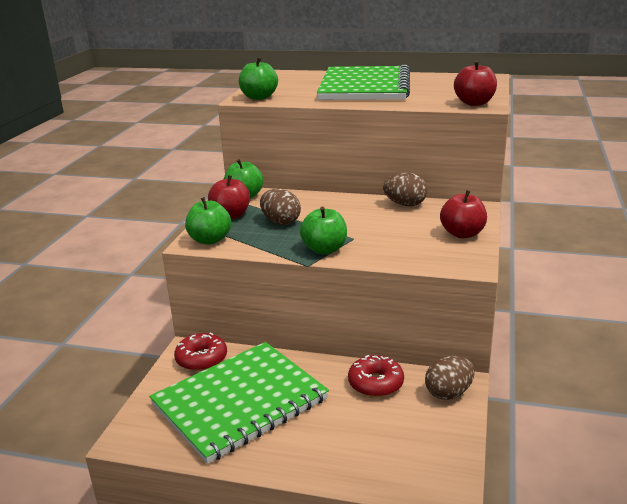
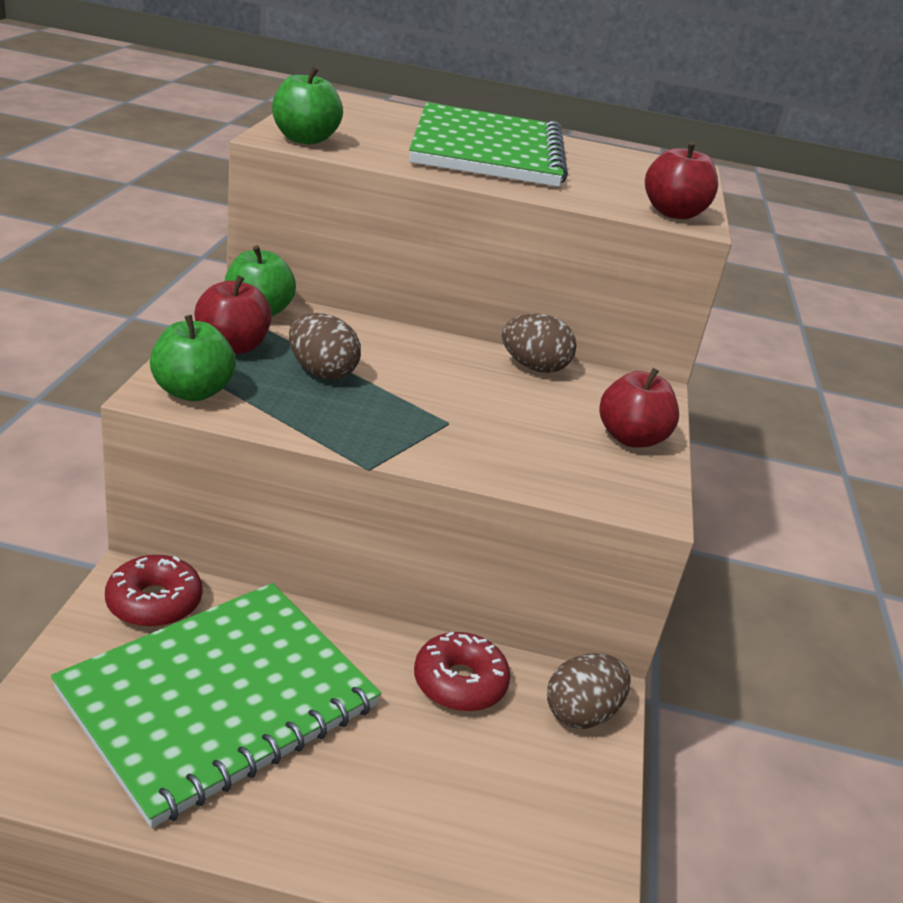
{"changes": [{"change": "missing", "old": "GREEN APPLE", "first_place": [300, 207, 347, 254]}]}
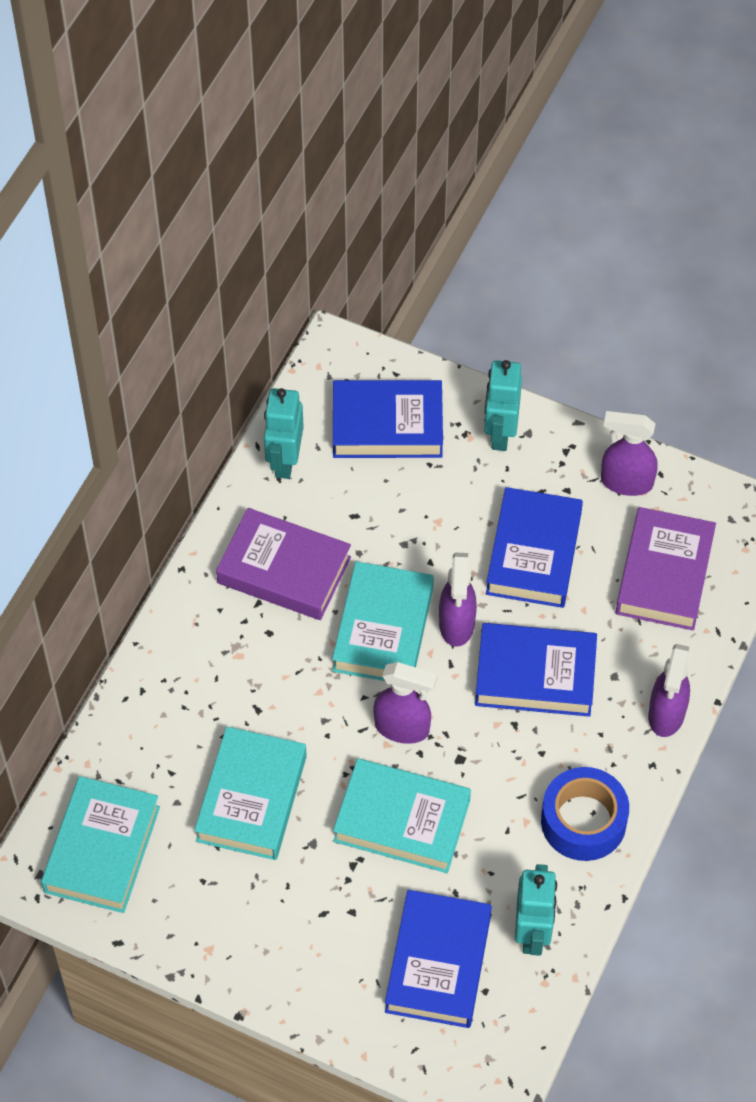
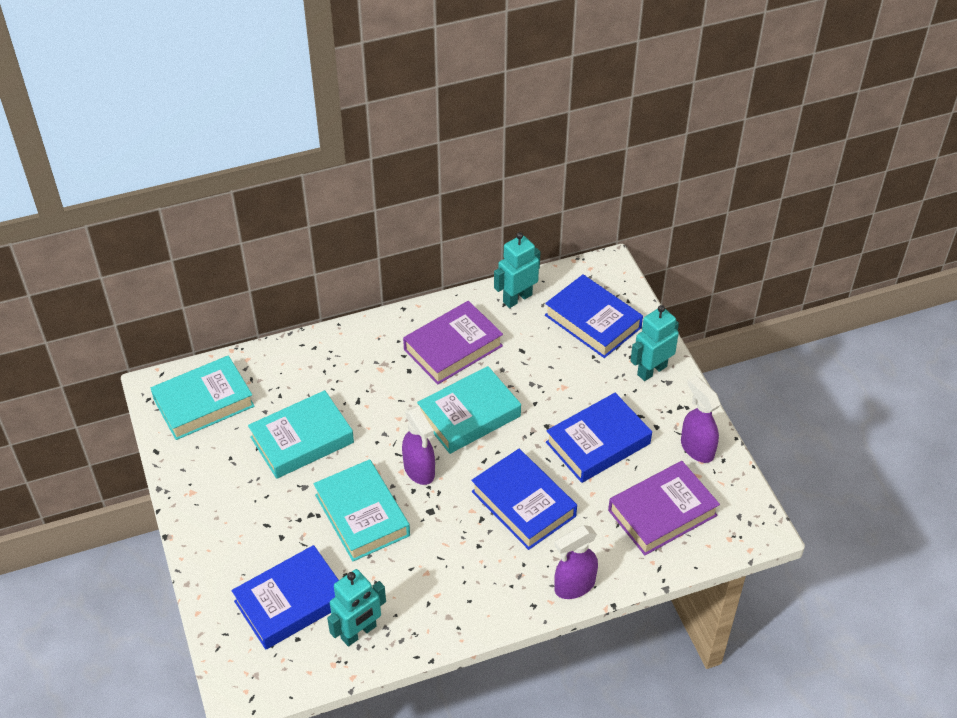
{"changes": [{"change": "spun", "old": "PURPLE BOOK", "first_place": [216, 508, 351, 620], "second_place": [403, 301, 503, 384], "degrees": 75}, {"change": "missing", "old": "PURPLE SPRAY BOTTLE", "first_place": [439, 552, 477, 647]}, {"change": "missing", "old": "BLUE TAPE", "first_place": [541, 767, 629, 861]}]}
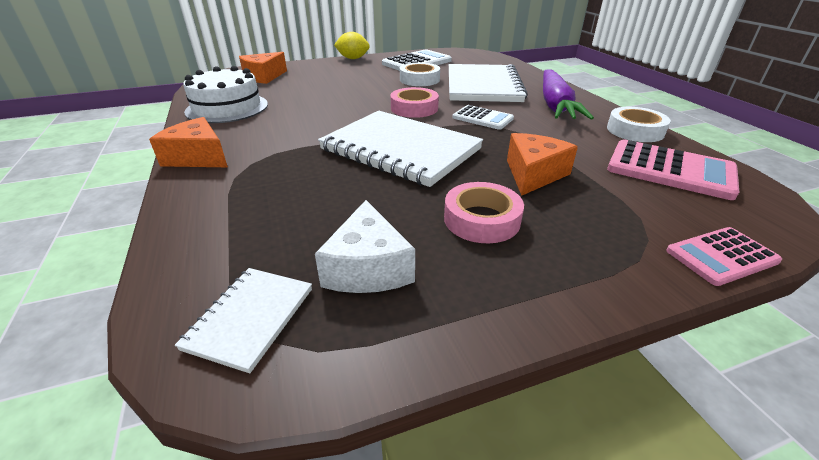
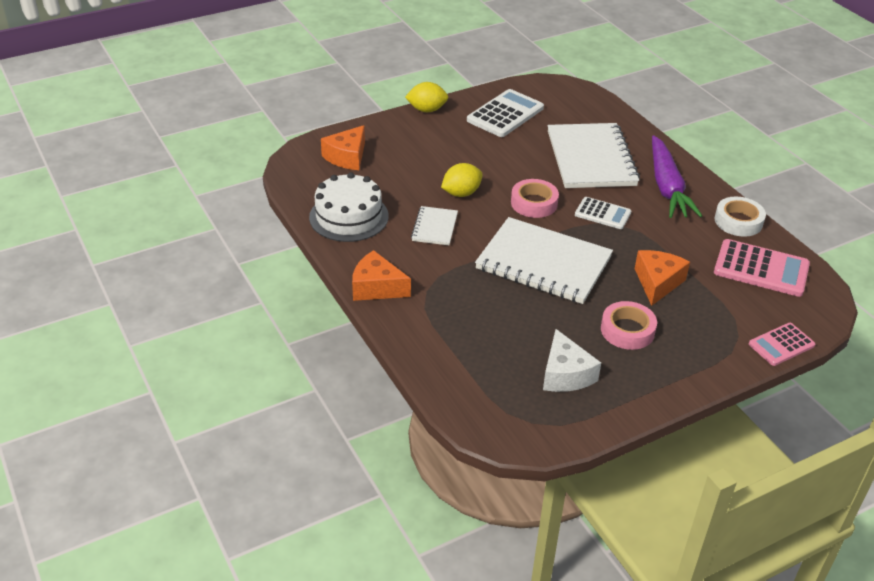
{"changes": [{"change": "missing", "old": "WHITE TAPE", "first_place": [400, 63, 440, 86]}, {"change": "relocated", "old": "WHITE NOTEBOOK", "first_place": [175, 268, 312, 373], "second_place": [411, 206, 458, 245]}, {"change": "appeared", "new": "YELLOW LEMON", "second_place": [441, 163, 483, 197]}]}
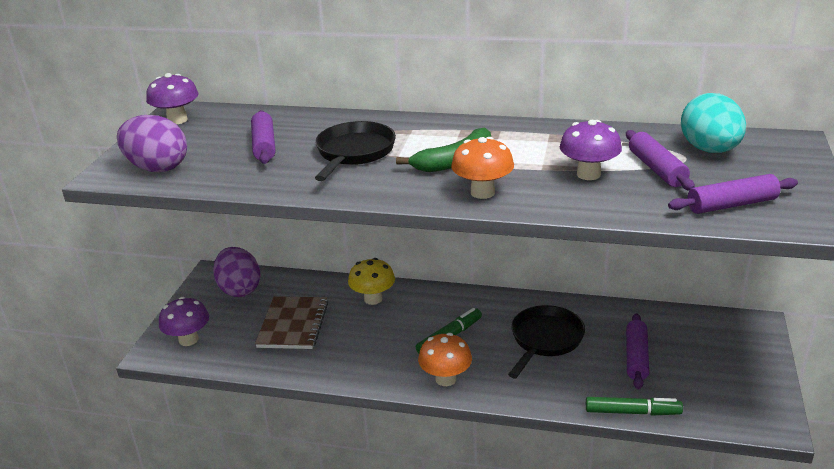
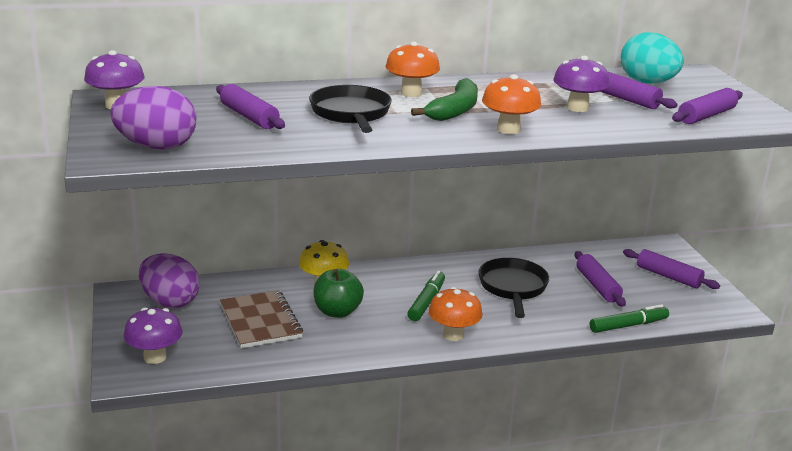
{"changes": [{"change": "appeared", "new": "ORANGE MUSHROOM", "second_place": [385, 42, 440, 97]}, {"change": "appeared", "new": "PURPLE ROLLING PIN", "second_place": [623, 249, 720, 289]}, {"change": "appeared", "new": "GREEN APPLE", "second_place": [313, 269, 364, 318]}]}
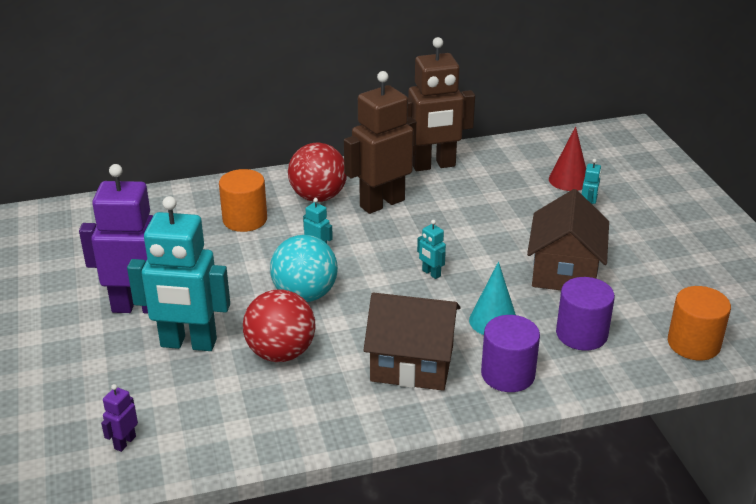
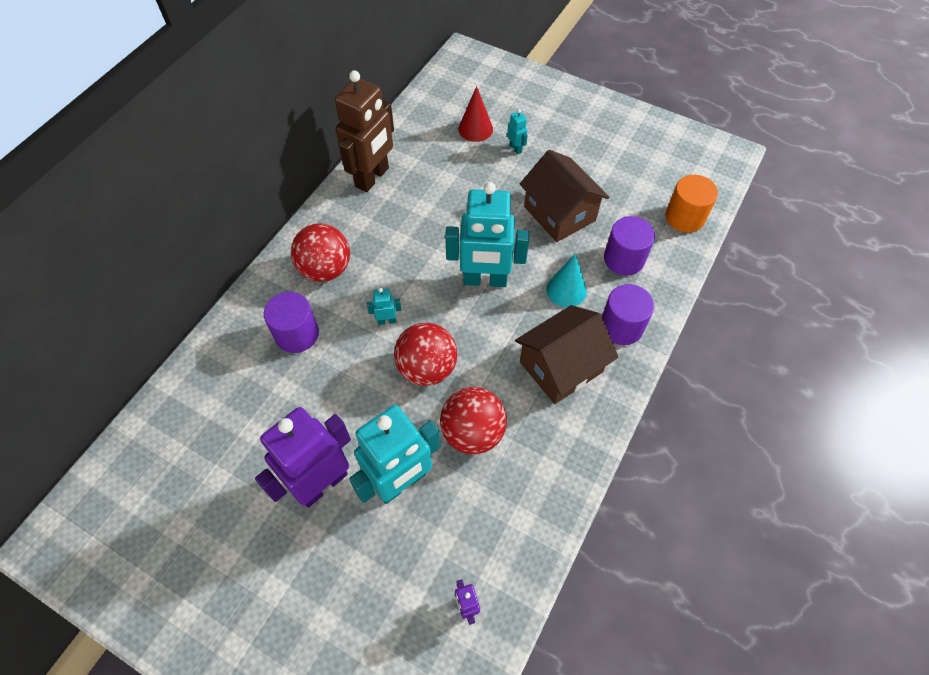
{"changes": [{"change": "missing", "old": "BROWN ROBOT", "first_place": [344, 71, 416, 214]}, {"change": "colour", "old": "ORANGE CYLINDER", "new": "PURPLE CYLINDER", "first_place": [219, 169, 267, 232], "second_place": [264, 292, 319, 353]}, {"change": "size", "old": "TURQUOISE ROBOT", "first_place": [417, 220, 446, 279], "second_place": [445, 182, 529, 287], "factor": 2.47}, {"change": "colour", "old": "TURQUOISE BALL", "new": "RED BALL", "first_place": [270, 235, 338, 302], "second_place": [394, 322, 457, 386]}]}
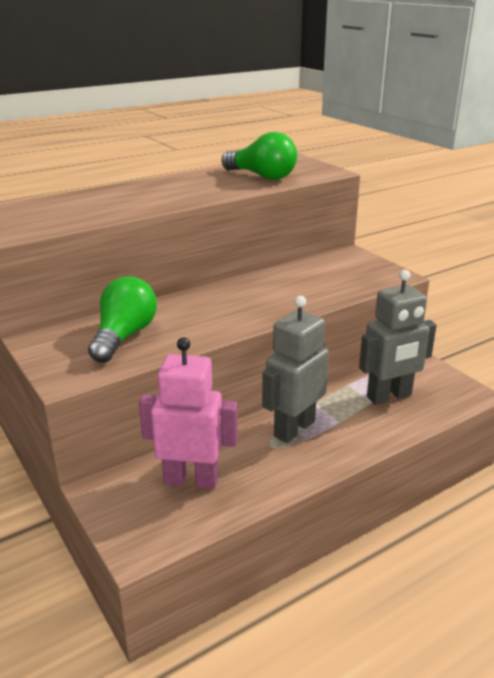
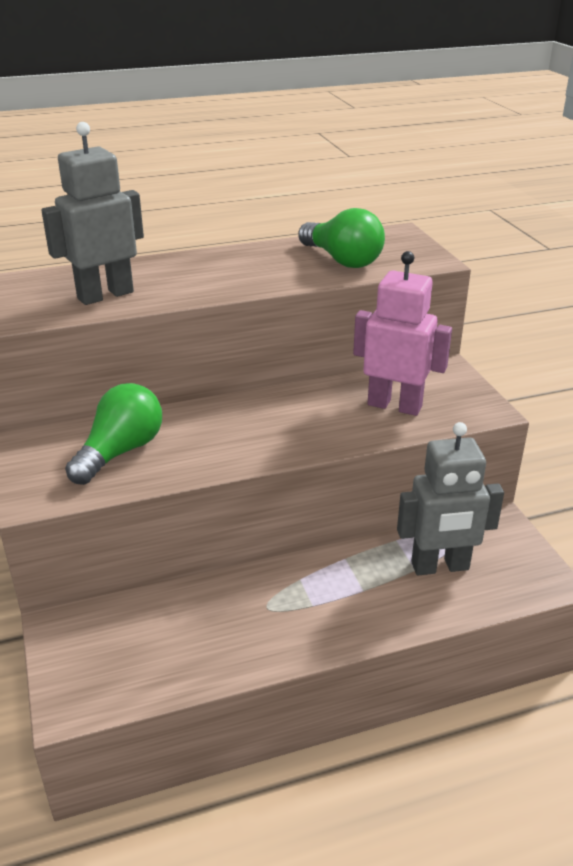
{"changes": [{"change": "relocated", "old": "GREY ROBOT", "first_place": [262, 296, 329, 443], "second_place": [41, 122, 144, 305]}, {"change": "relocated", "old": "PINK ROBOT", "first_place": [139, 337, 238, 489], "second_place": [353, 251, 452, 416]}]}
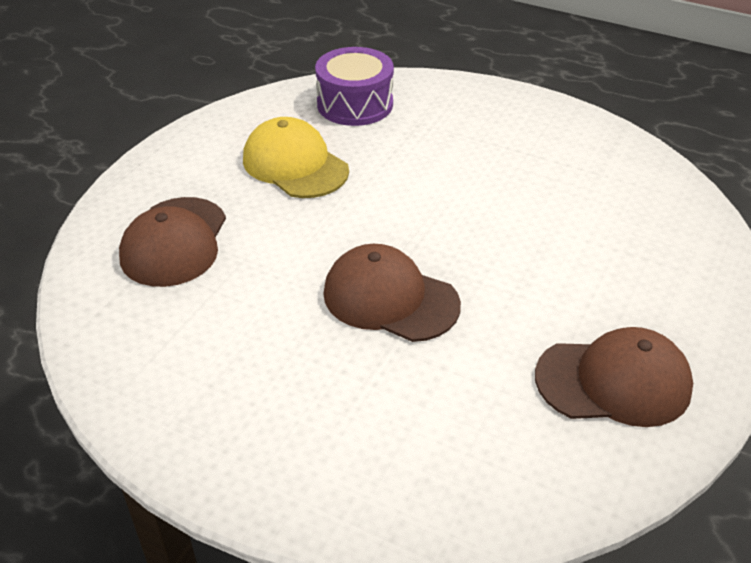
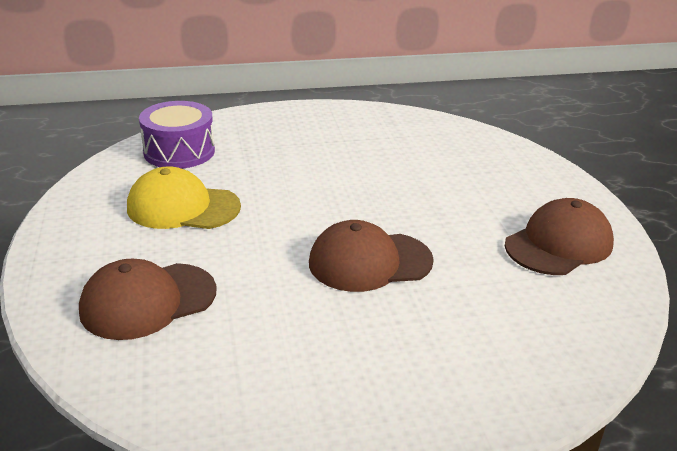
{"changes": [{"change": "spun", "old": "BROWN CAP", "first_place": [119, 197, 226, 287], "second_place": [79, 259, 217, 340], "degrees": 90}]}
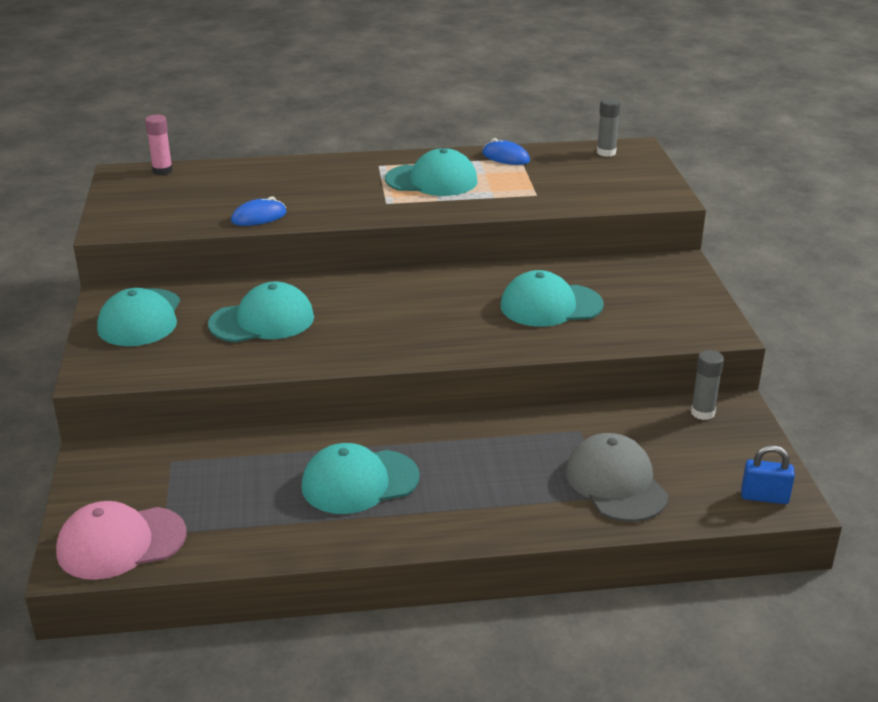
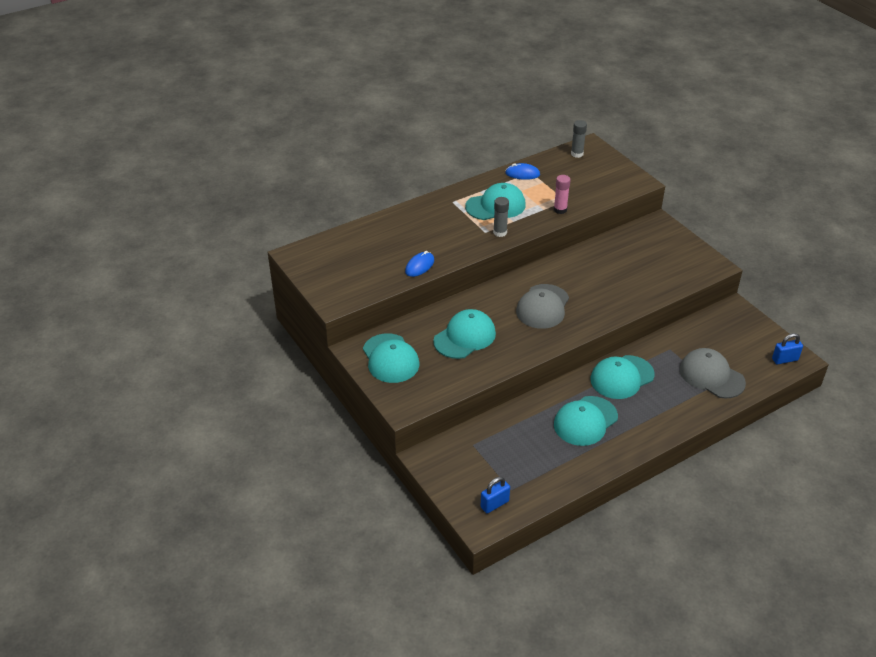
{"changes": [{"change": "relocated", "old": "PINK GLUE STICK", "first_place": [145, 114, 173, 175], "second_place": [554, 175, 571, 214]}, {"change": "relocated", "old": "TURQUOISE CAP", "first_place": [500, 270, 604, 327], "second_place": [591, 355, 655, 399]}, {"change": "relocated", "old": "GREY GLUE STICK", "first_place": [691, 350, 724, 420], "second_place": [493, 197, 509, 237]}, {"change": "exchanged", "old": "PINK CAP", "new": "BLUE PADLOCK", "first_place": [56, 501, 186, 580], "second_place": [481, 477, 510, 513]}, {"change": "appeared", "new": "GREY CAP", "second_place": [516, 284, 569, 329]}]}
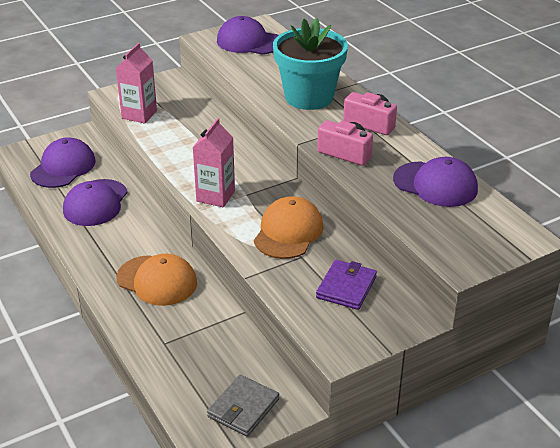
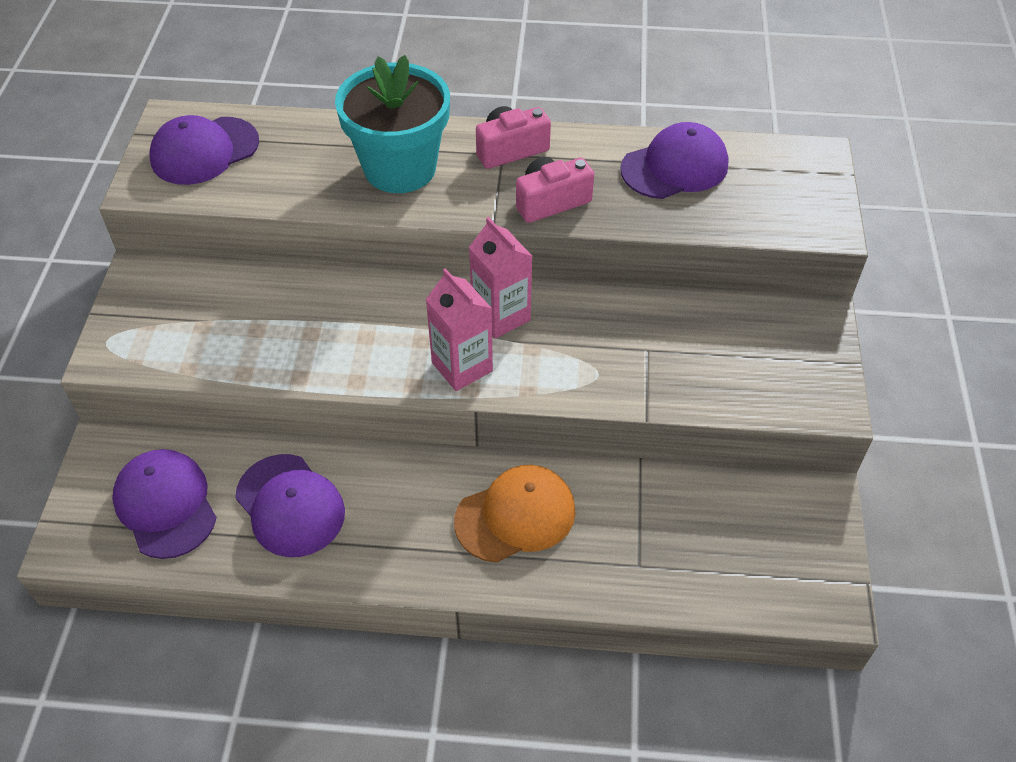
{"changes": [{"change": "relocated", "old": "PINK CARTON", "first_place": [116, 43, 157, 124], "second_place": [469, 217, 532, 339]}, {"change": "missing", "old": "ORANGE CAP", "first_place": [254, 196, 324, 259]}, {"change": "missing", "old": "PURPLE WALLET", "first_place": [316, 260, 377, 310]}, {"change": "missing", "old": "GREY WALLET", "first_place": [207, 375, 279, 437]}]}
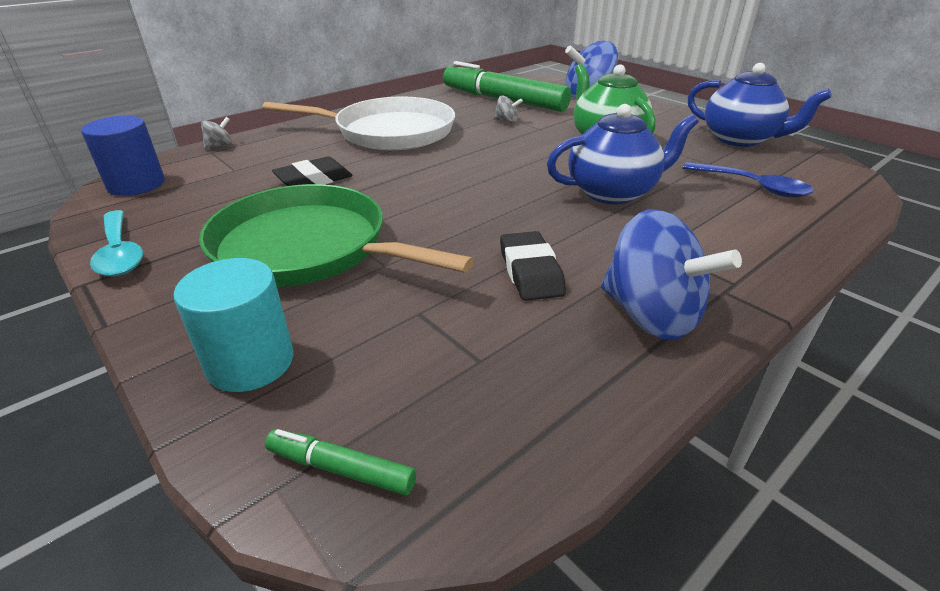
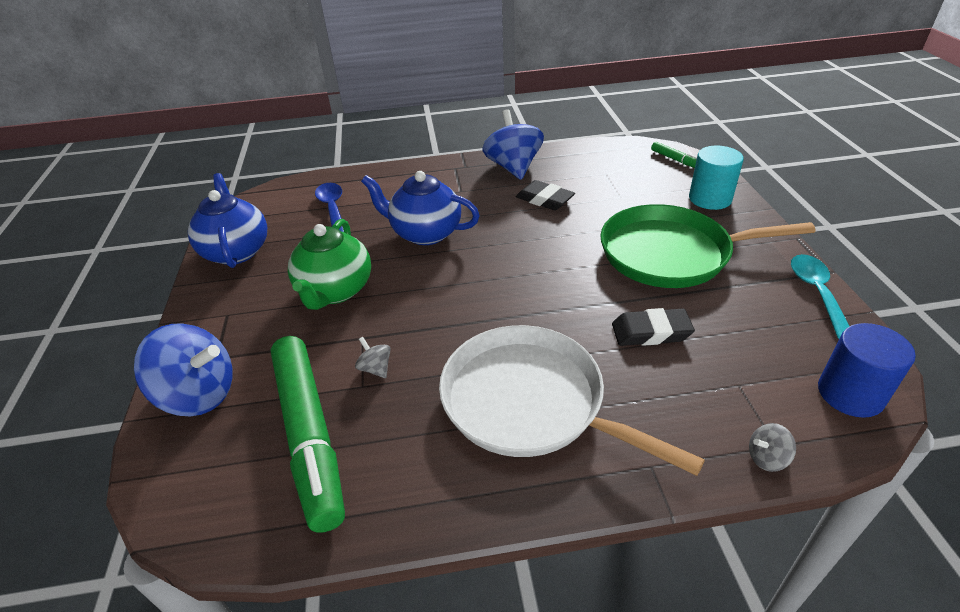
{"changes": [{"change": "spun", "old": "GREEN PAN", "first_place": [199, 184, 474, 287], "second_place": [600, 204, 816, 288], "degrees": 120}, {"change": "spun", "old": "BLACK ERASER", "first_place": [500, 231, 566, 301], "second_place": [516, 180, 575, 210], "degrees": -75}]}
